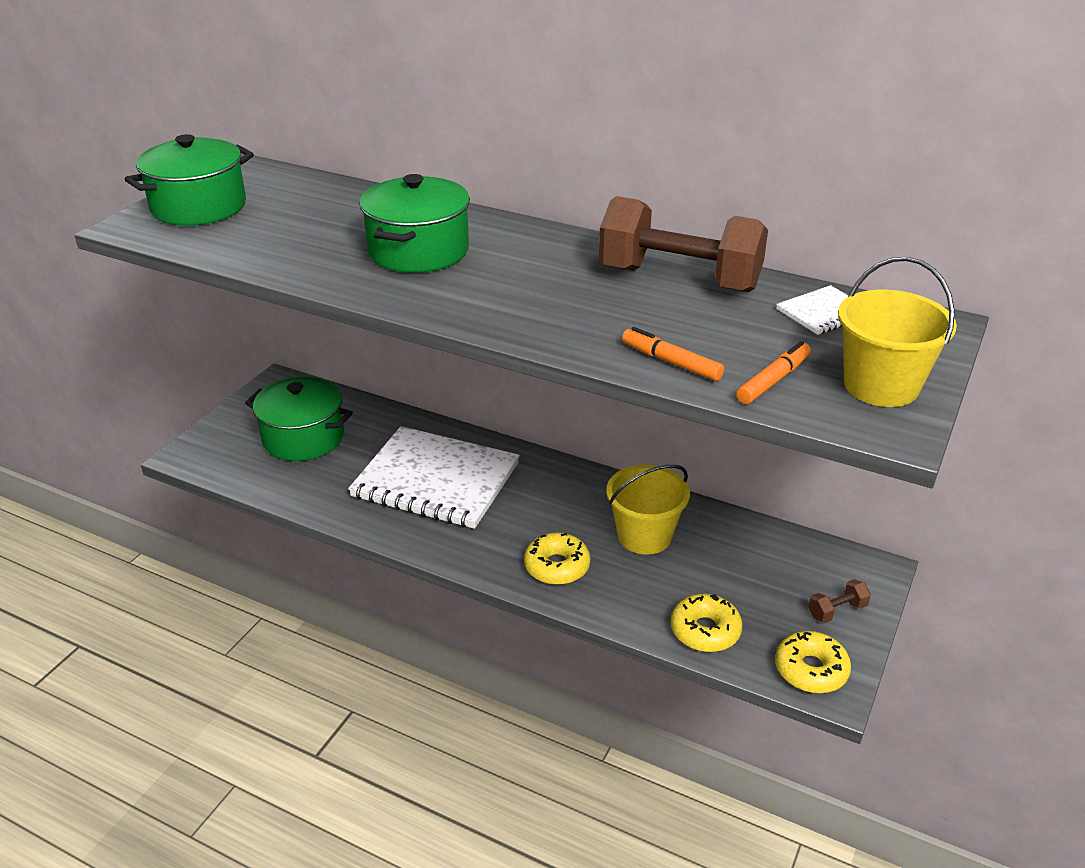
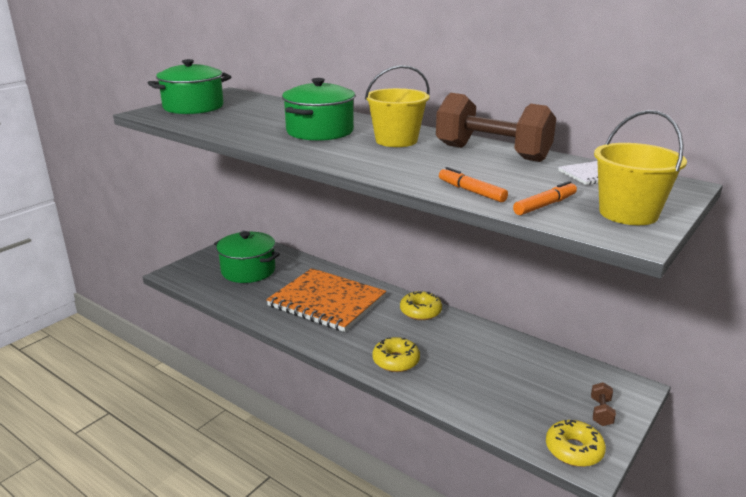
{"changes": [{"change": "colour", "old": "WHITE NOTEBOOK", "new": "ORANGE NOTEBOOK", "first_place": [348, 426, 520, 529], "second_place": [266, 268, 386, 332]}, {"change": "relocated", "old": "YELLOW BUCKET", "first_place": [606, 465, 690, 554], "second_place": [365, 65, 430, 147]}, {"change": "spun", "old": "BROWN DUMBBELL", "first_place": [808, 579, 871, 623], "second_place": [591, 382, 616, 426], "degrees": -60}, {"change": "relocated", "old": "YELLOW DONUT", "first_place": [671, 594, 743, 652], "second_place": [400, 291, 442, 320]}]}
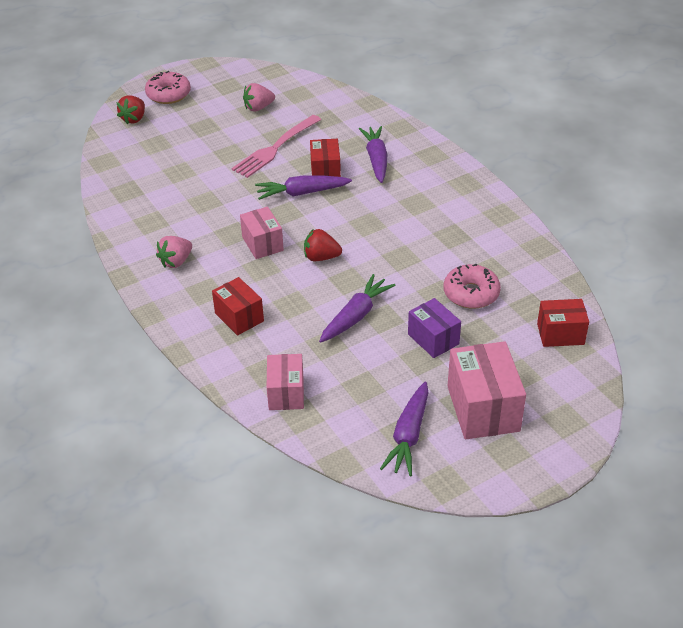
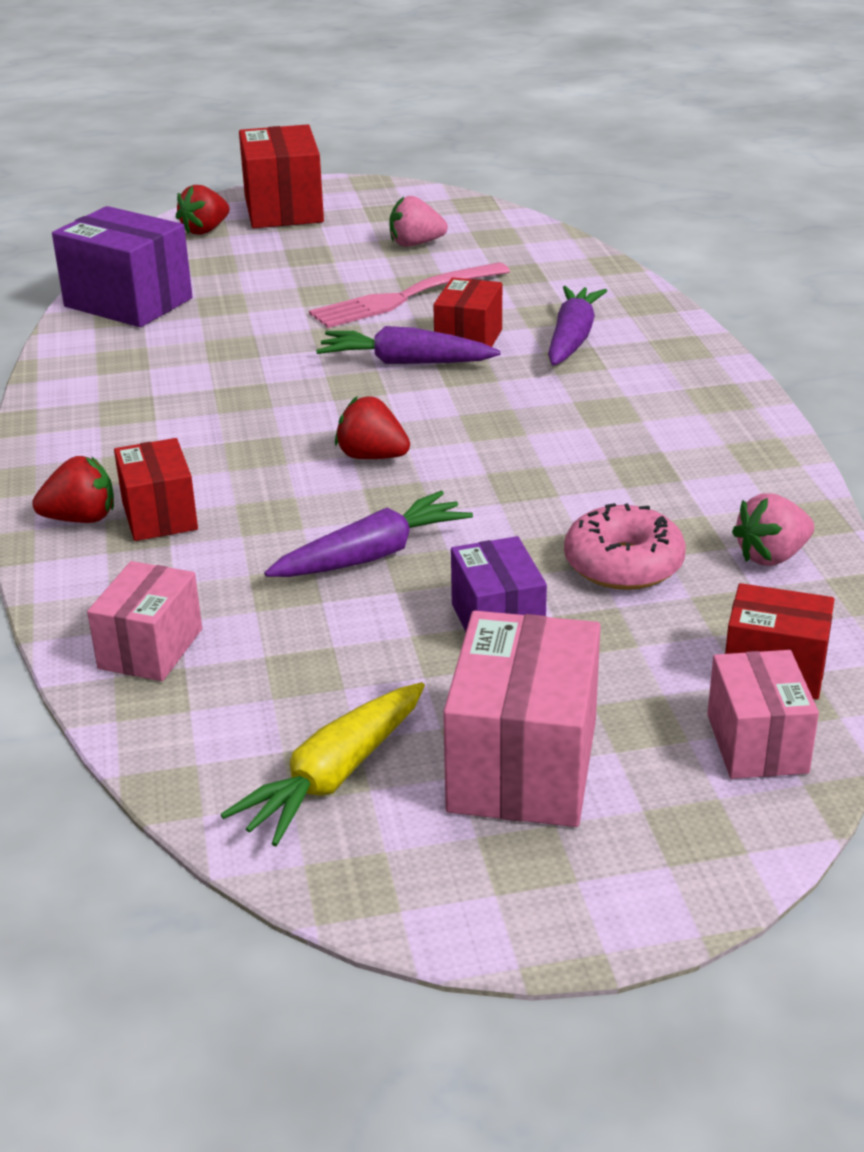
{"changes": [{"change": "exchanged", "old": "PINK DONUT", "new": "RED BOX", "first_place": [145, 71, 191, 104], "second_place": [239, 124, 324, 228]}, {"change": "relocated", "old": "PINK BOX", "first_place": [240, 207, 284, 259], "second_place": [707, 650, 819, 779]}, {"change": "relocated", "old": "PINK STRAWBERRY", "first_place": [156, 236, 192, 268], "second_place": [732, 493, 814, 566]}, {"change": "colour", "old": "PURPLE CARROT", "new": "YELLOW CARROT", "first_place": [380, 382, 429, 476], "second_place": [221, 682, 425, 846]}, {"change": "appeared", "new": "PURPLE BOX", "second_place": [52, 206, 193, 327]}, {"change": "appeared", "new": "RED STRAWBERRY", "second_place": [32, 456, 114, 523]}]}
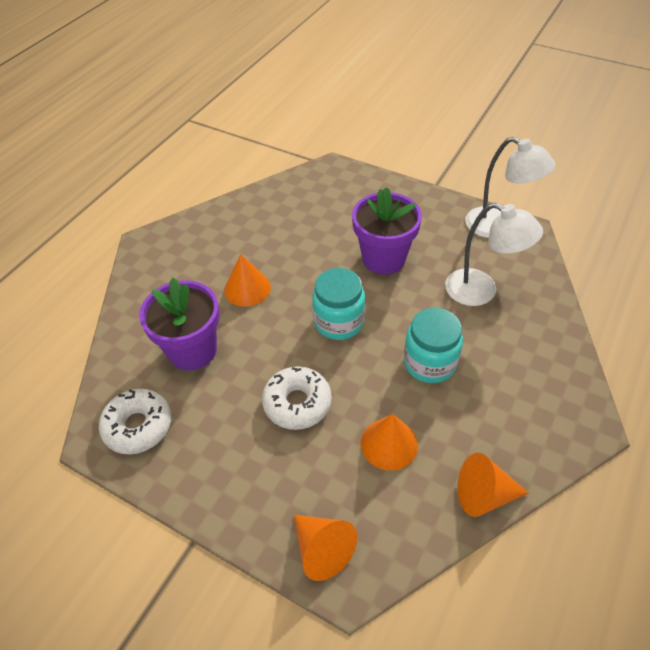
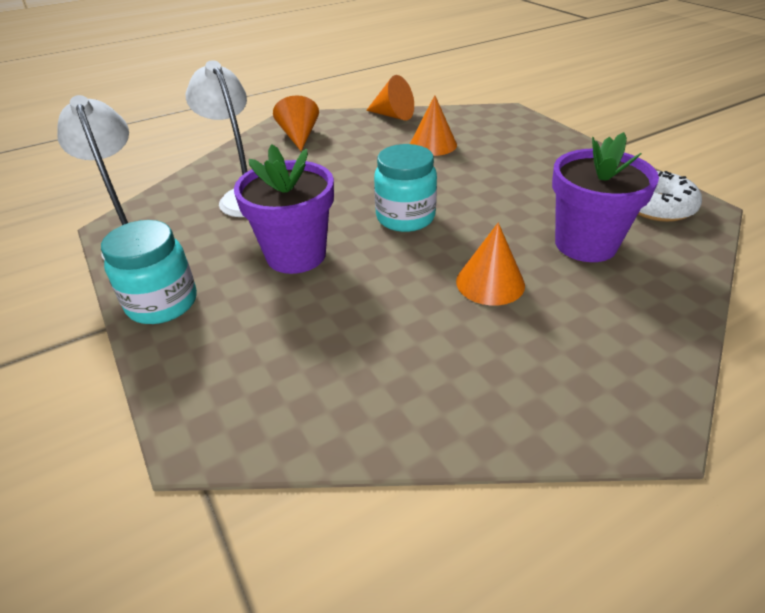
{"changes": [{"change": "relocated", "old": "TURQUOISE JAR", "first_place": [404, 308, 463, 383], "second_place": [101, 220, 197, 324]}, {"change": "missing", "old": "WHITE DONUT", "first_place": [262, 366, 332, 430]}, {"change": "relocated", "old": "ORANGE CONE", "first_place": [294, 515, 357, 581], "second_place": [273, 95, 319, 151]}]}
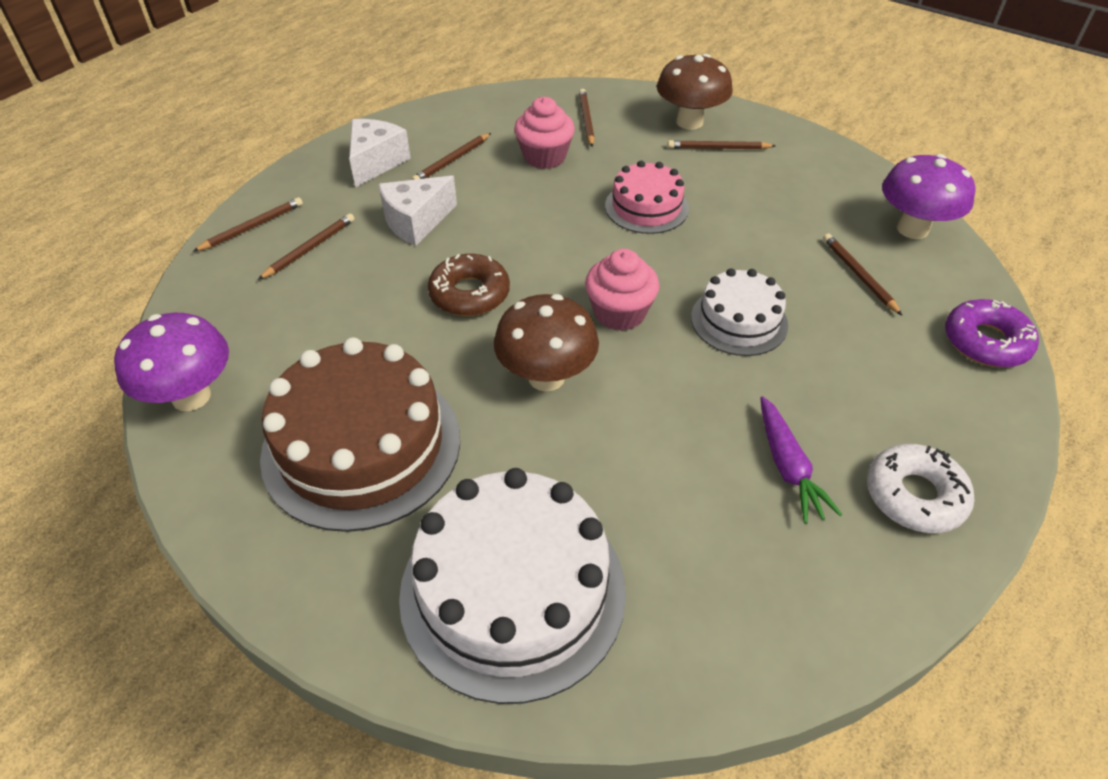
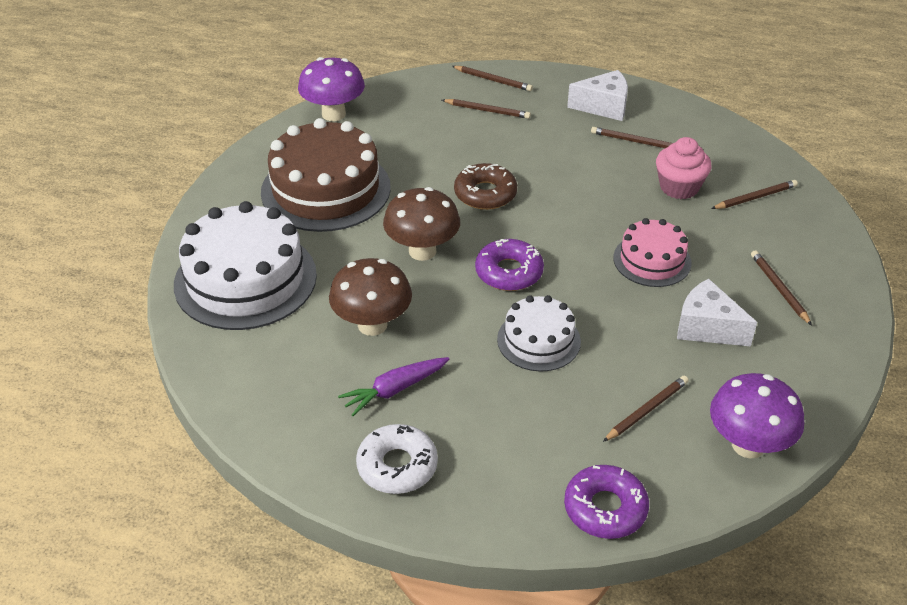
{"changes": [{"change": "relocated", "old": "BROWN MUSHROOM", "first_place": [657, 54, 733, 130], "second_place": [329, 258, 412, 336]}, {"change": "relocated", "old": "WHITE CHEESE", "first_place": [378, 176, 457, 246], "second_place": [677, 279, 757, 347]}, {"change": "exchanged", "old": "PINK CUPCAKE", "new": "PURPLE DONUT", "first_place": [585, 249, 660, 331], "second_place": [475, 239, 544, 291]}]}
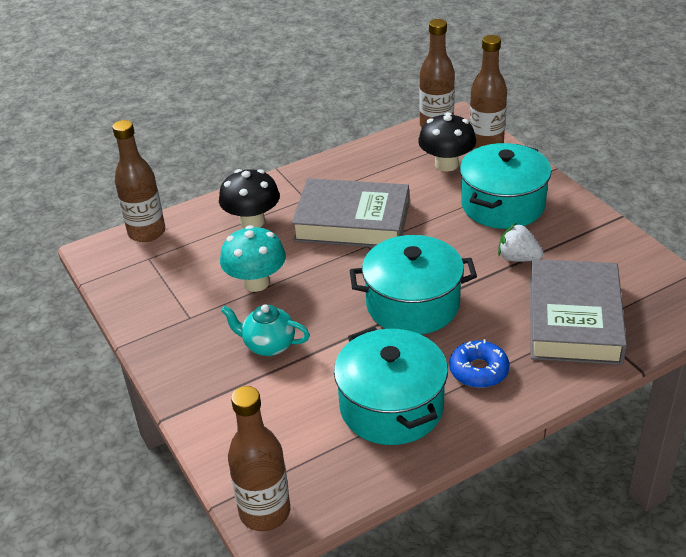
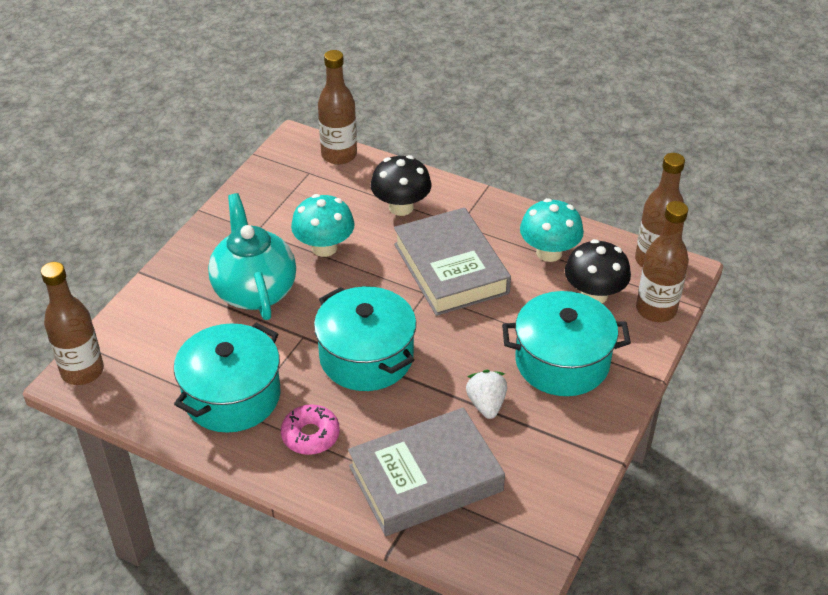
{"changes": [{"change": "size", "old": "TURQUOISE TEAPOT", "first_place": [221, 304, 310, 356], "second_place": [208, 193, 296, 320], "factor": 1.76}, {"change": "colour", "old": "BLUE DONUT", "new": "PINK DONUT", "first_place": [449, 339, 509, 388], "second_place": [281, 405, 340, 455]}, {"change": "appeared", "new": "TURQUOISE MUSHROOM", "second_place": [520, 198, 584, 262]}]}
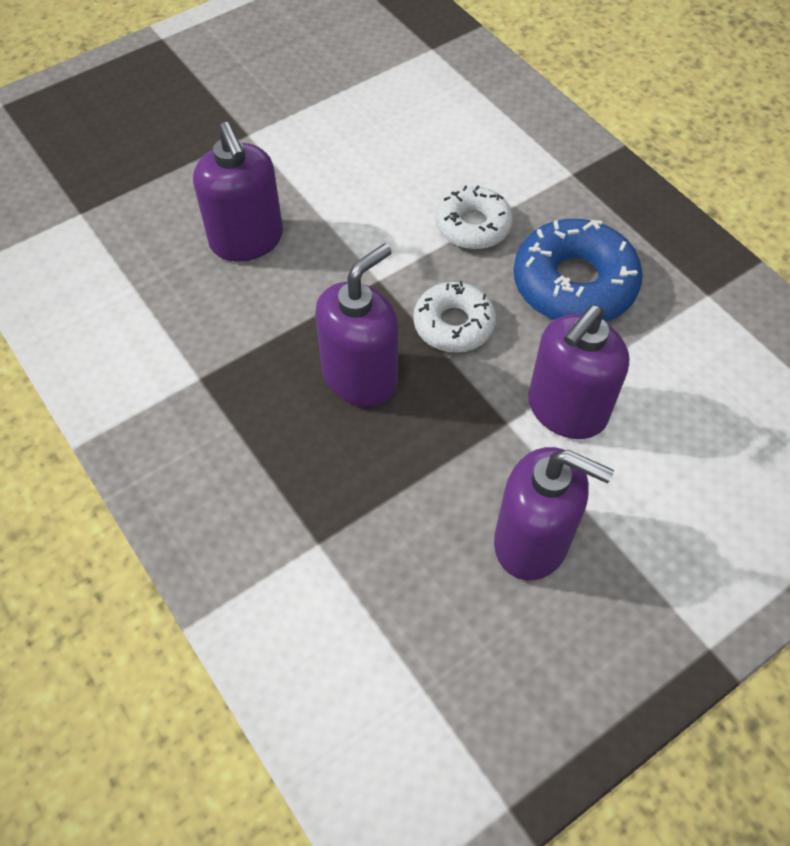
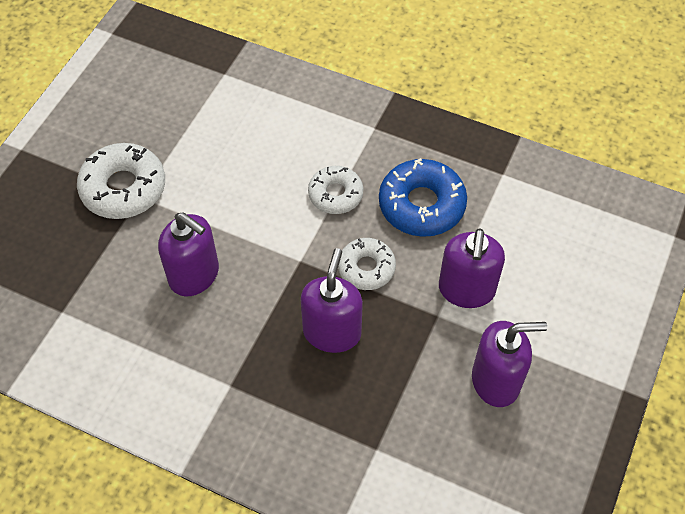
{"changes": [{"change": "appeared", "new": "WHITE DONUT", "second_place": [77, 143, 165, 219]}]}
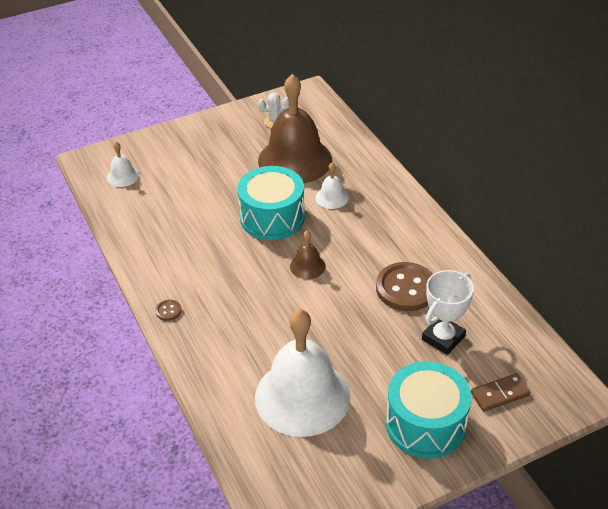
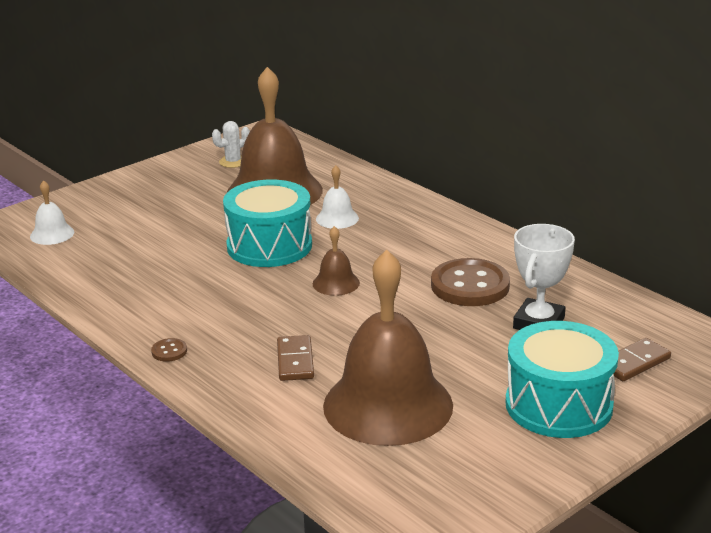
{"changes": [{"change": "colour", "old": "WHITE BELL", "new": "BROWN BELL", "first_place": [255, 309, 350, 437], "second_place": [323, 249, 453, 446]}, {"change": "appeared", "new": "BROWN DOMINO", "second_place": [277, 335, 314, 381]}]}
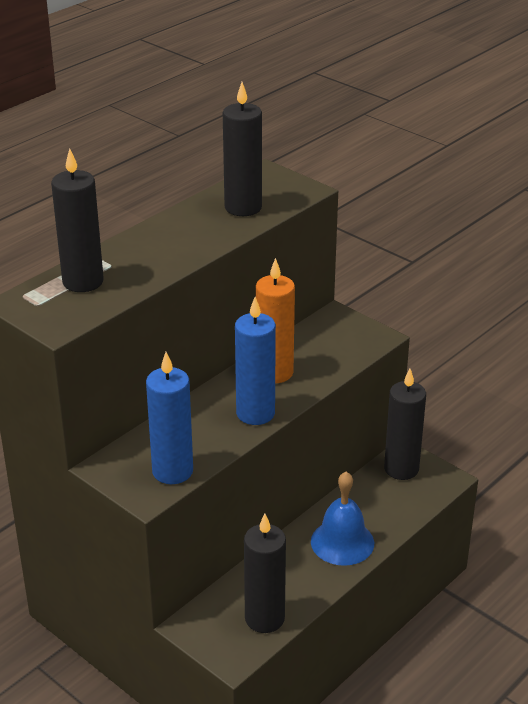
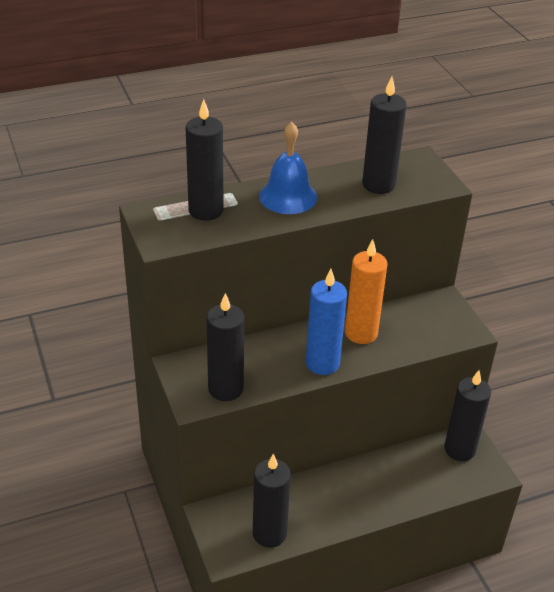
{"changes": [{"change": "colour", "old": "BLUE CANDLE", "new": "BLACK CANDLE", "first_place": [146, 352, 193, 484], "second_place": [206, 293, 244, 401]}, {"change": "relocated", "old": "BLUE BELL", "first_place": [311, 472, 374, 566], "second_place": [259, 122, 317, 214]}]}
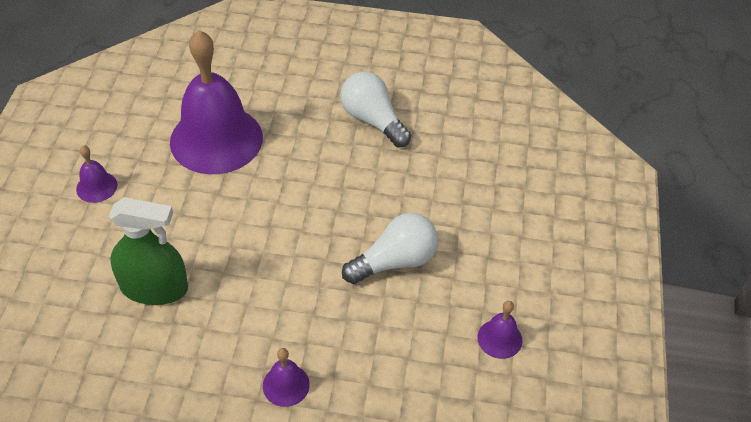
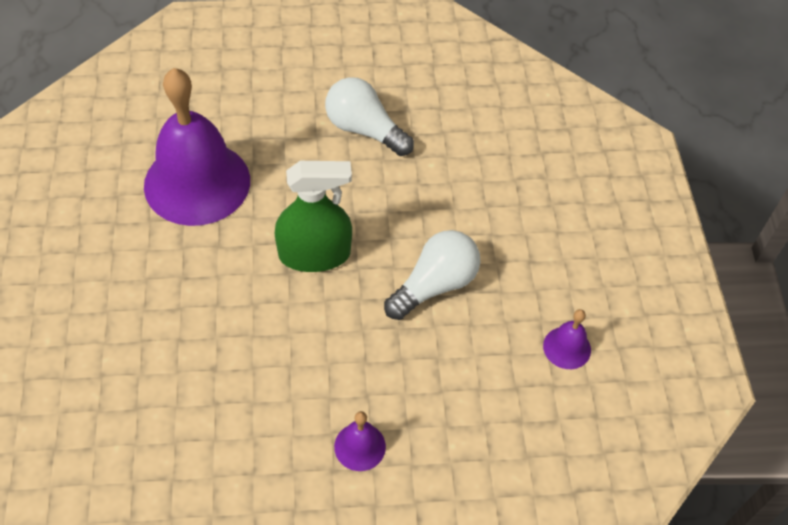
{"changes": [{"change": "missing", "old": "PURPLE BELL", "first_place": [76, 145, 117, 203]}, {"change": "relocated", "old": "GREEN SPRAY BOTTLE", "first_place": [109, 197, 188, 305], "second_place": [274, 161, 352, 272]}]}
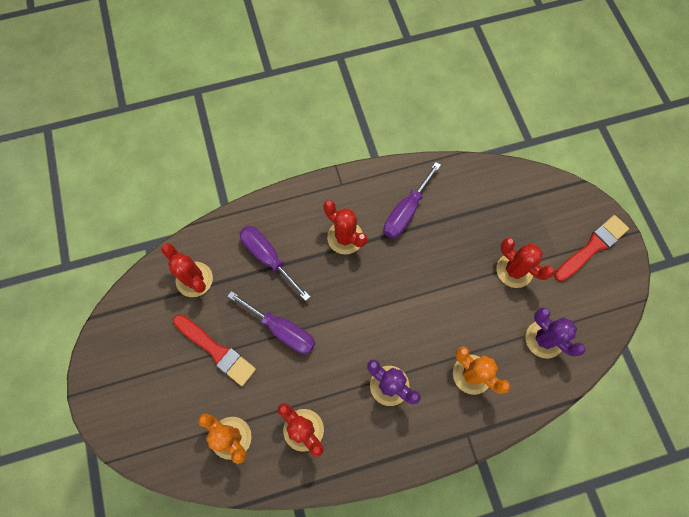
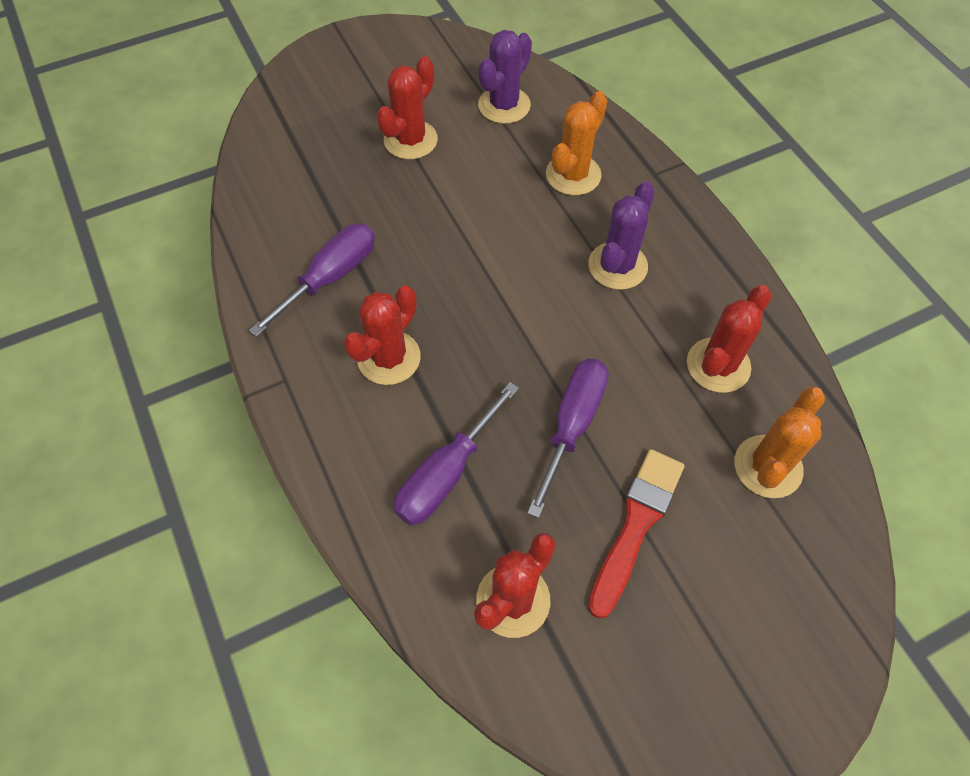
{"changes": [{"change": "spun", "old": "PURPLE SCREWDRIVER", "first_place": [384, 162, 441, 238], "second_place": [249, 224, 375, 337], "degrees": -75}, {"change": "missing", "old": "RED BRUSH", "first_place": [554, 215, 629, 282]}]}
